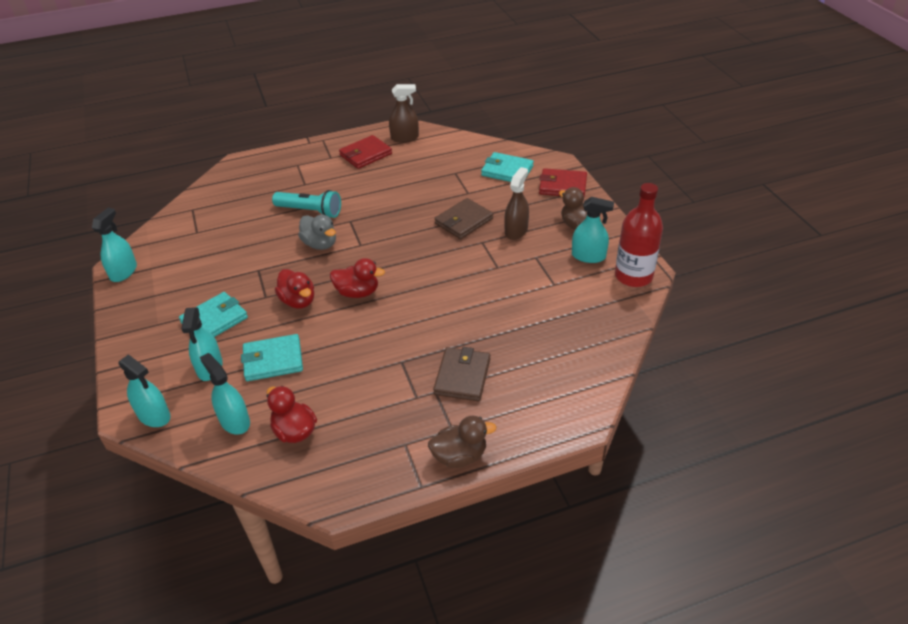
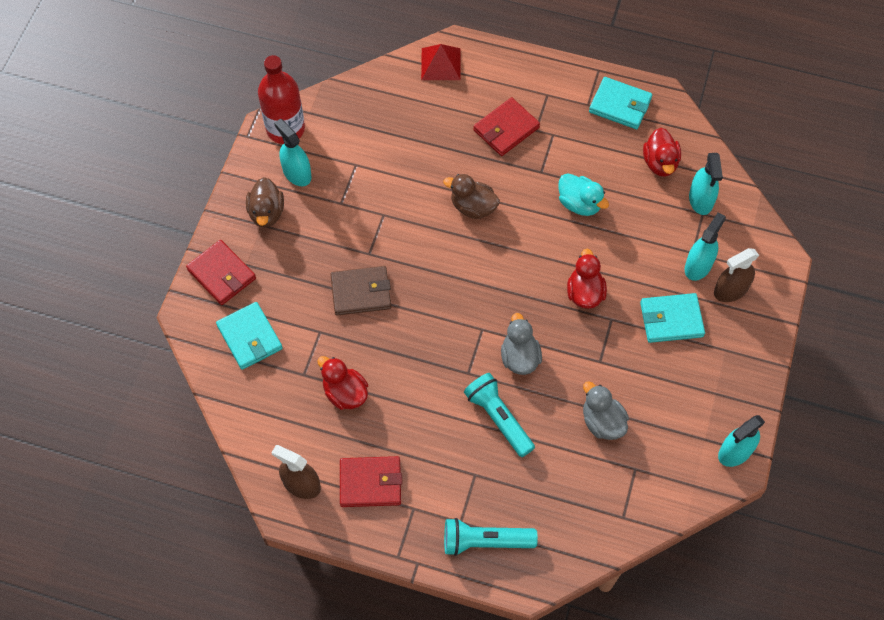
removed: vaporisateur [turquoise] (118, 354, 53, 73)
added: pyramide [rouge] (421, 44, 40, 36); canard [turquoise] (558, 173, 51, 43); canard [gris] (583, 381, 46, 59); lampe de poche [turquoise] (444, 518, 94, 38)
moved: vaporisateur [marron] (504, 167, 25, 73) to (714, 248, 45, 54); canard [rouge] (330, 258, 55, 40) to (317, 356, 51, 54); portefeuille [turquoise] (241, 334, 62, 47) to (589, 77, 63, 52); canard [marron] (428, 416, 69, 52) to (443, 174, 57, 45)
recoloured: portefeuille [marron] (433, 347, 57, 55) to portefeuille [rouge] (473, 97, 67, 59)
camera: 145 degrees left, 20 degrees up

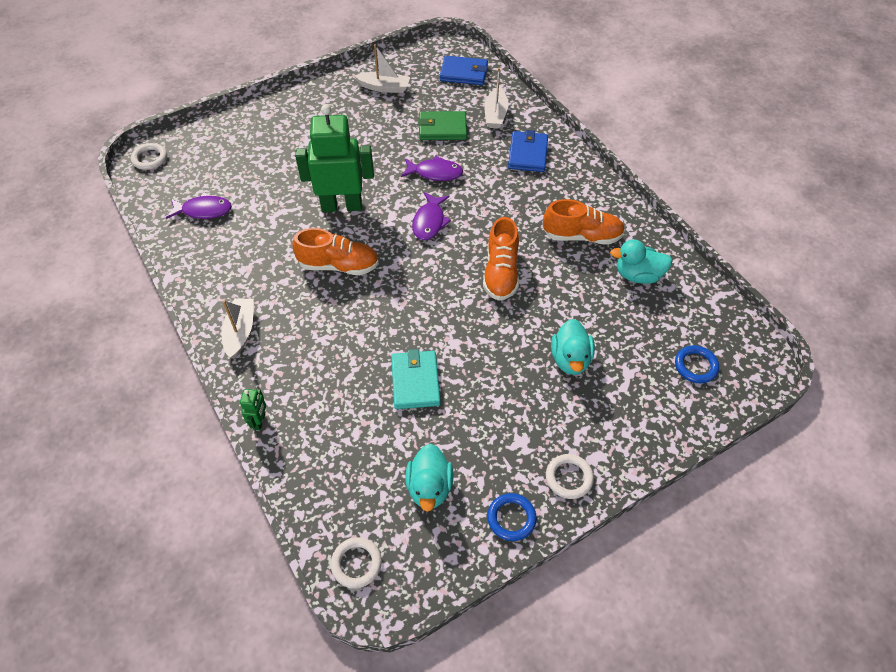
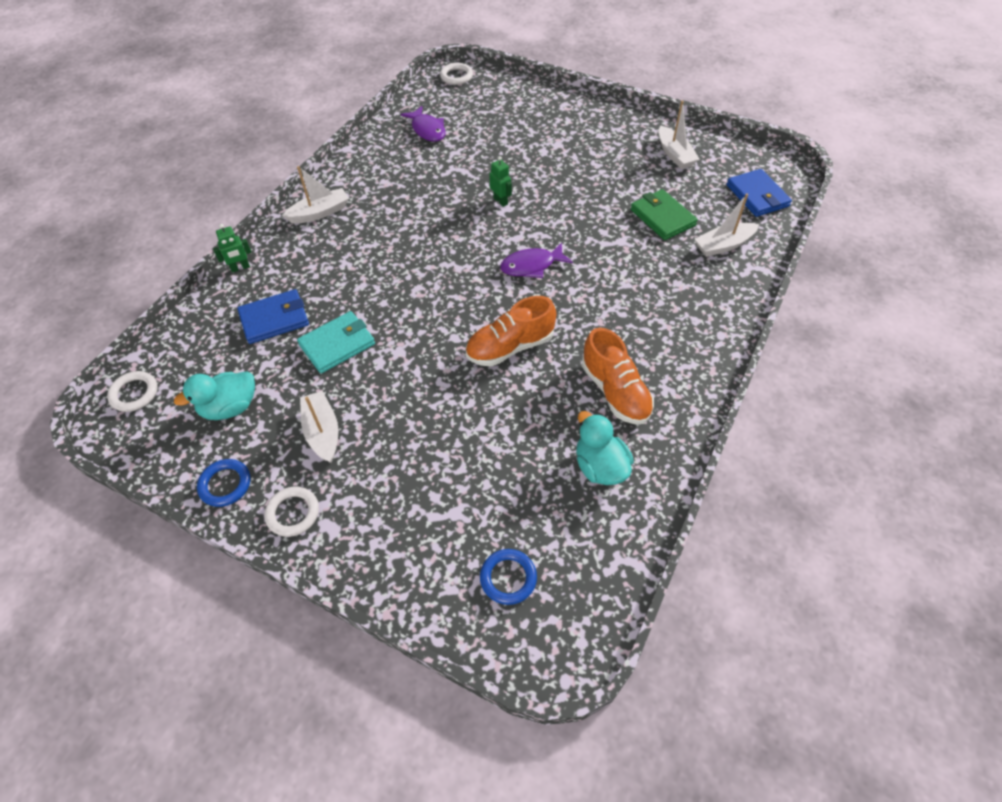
removed: poisson [violet] (401, 156, 62, 25); chaussure [orange] (293, 228, 86, 47); canard [turquoise] (551, 319, 44, 56)
added: bateau [blanc] (300, 391, 38, 72)
moved: portefeuille [bleu] (508, 130, 40, 42) to (237, 289, 72, 55)
resized: robot [vert] (295, 104, 79, 108) = (489, 156, 23, 51) x0.41
camera: 60 degrees right, 0 degrees up

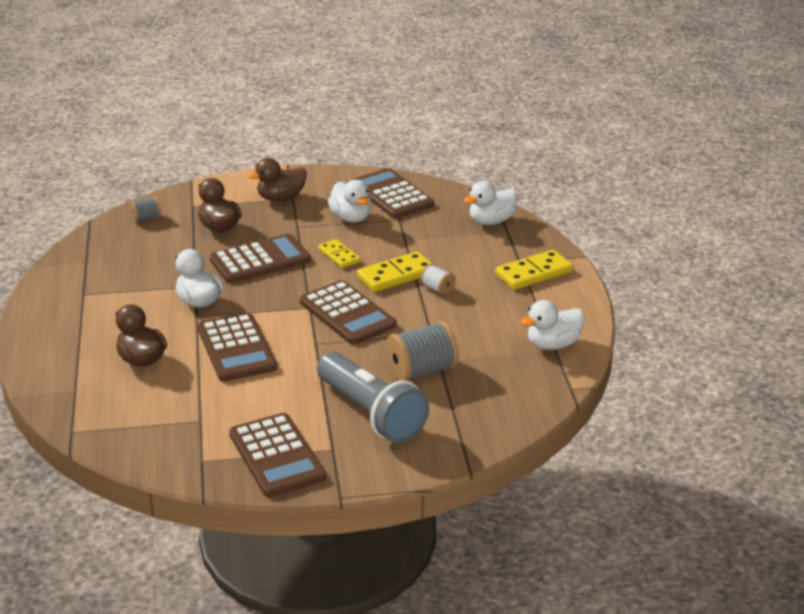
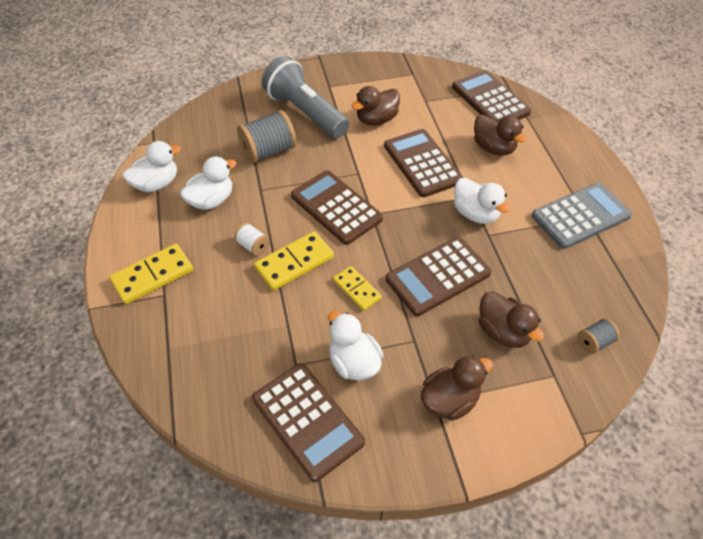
added: canard [marron] (352, 86, 48, 40); calculatrice [gris] (532, 183, 100, 66)
moved: canard [blanc] (464, 181, 53, 44) to (180, 156, 57, 54); calculatrice [marron] (229, 413, 97, 84) to (452, 70, 79, 50)
camera: 175 degrees right, 20 degrees up

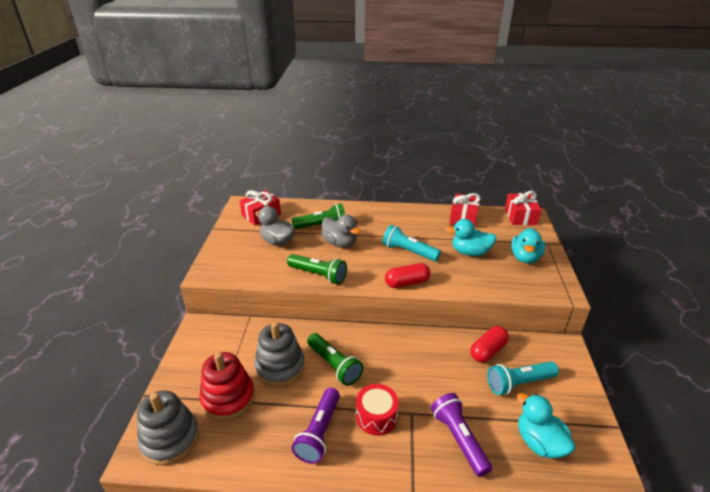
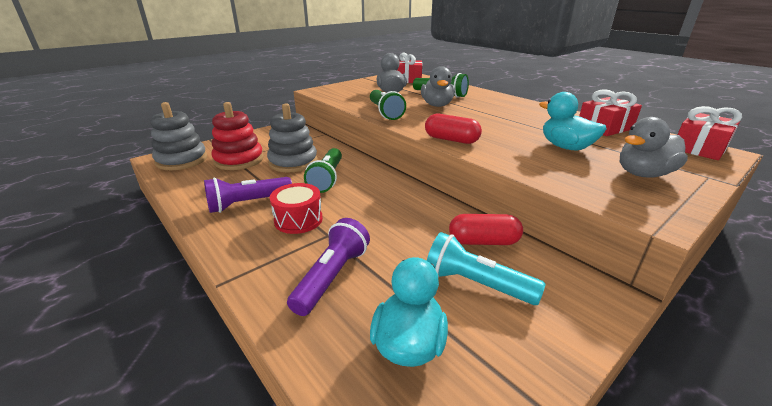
removed: lampe de poche [turquoise] (382, 225, 59, 37)
recoloured: canard [turquoise] (511, 228, 35, 36) to canard [gris] (620, 117, 68, 61)
camera: 45 degrees right, 5 degrees down

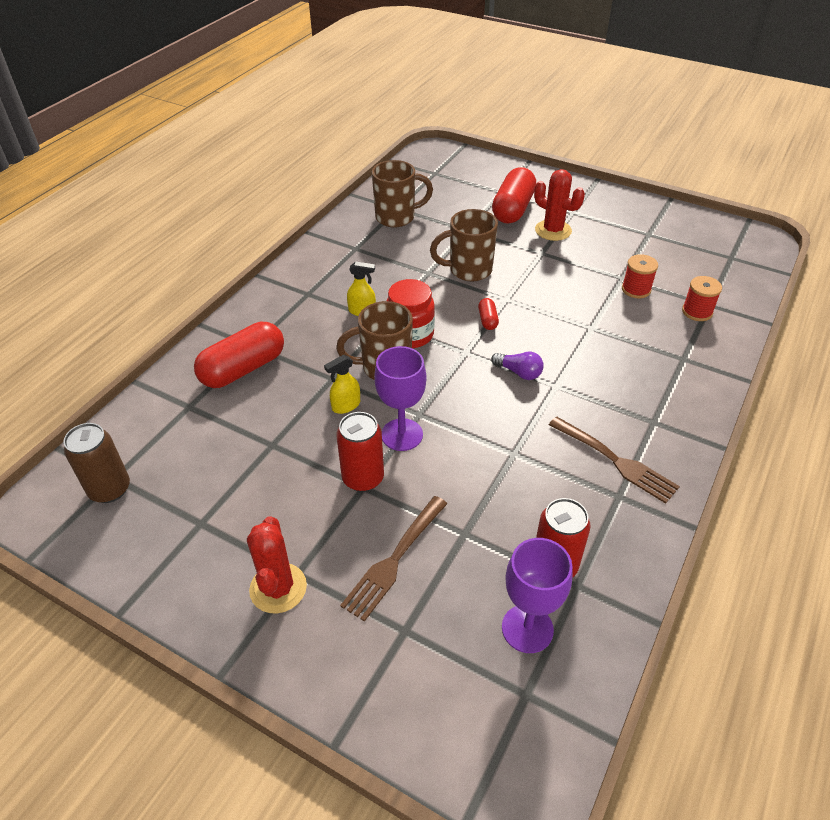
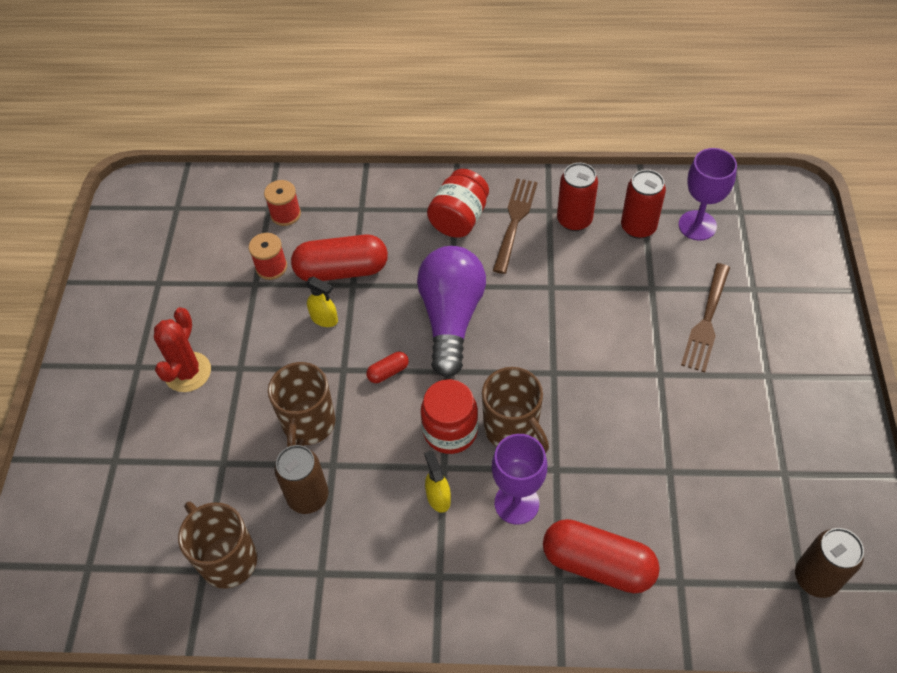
removed: cactus [rouge] (247, 516, 60, 97)
added: bocal [rouge] (427, 169, 62, 69); canette [marron] (274, 445, 55, 69)
moved: gélule [rouge] (492, 167, 44, 57) to (291, 235, 97, 46); verre à pied [violet] (374, 346, 53, 105) to (492, 434, 55, 91); vaporisateur [jaune] (324, 355, 36, 59) to (306, 276, 32, 51); canette [rouge] (337, 412, 47, 80) to (557, 163, 41, 68)
turned: tasse [marron] (430, 209, 68, 72) = (268, 362, 67, 85) 45 degrees clockwise; fourchette [marron] (340, 496, 107, 126) = (681, 263, 49, 109) 105 degrees clockwise
resized: ampoule [violet] (491, 351, 53, 29) = (417, 246, 69, 131) x2.35
camera: 115 degrees left, 10 degrees up

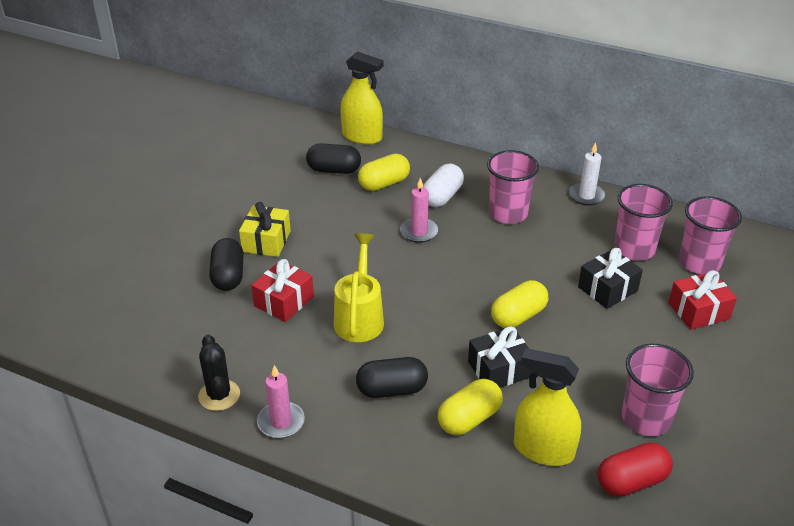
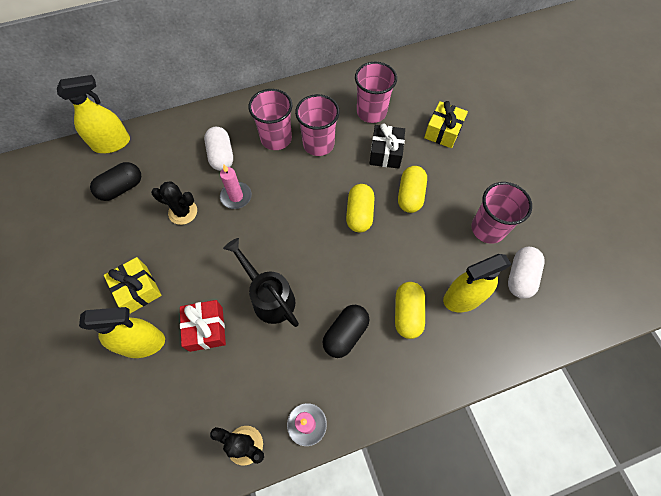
removed: bougie [blanc] (569, 142, 37, 64); cadeau [noir] (468, 327, 64, 61)
added: cactus [noir] (151, 181, 46, 44)
moved: gélule [jaune] (358, 153, 52, 38) to (398, 166, 29, 47); gobelet [rose] (679, 196, 63, 78) to (295, 94, 45, 62)
replaced: gélule [noir] (209, 238, 35, 53) to vaporisateur [jaune] (79, 307, 86, 51)
recoloured: arrosoir [jaune] (334, 233, 50, 109) to arrosoir [noir] (223, 238, 76, 89); cadeau [rouge] (668, 270, 69, 60) to cadeau [jaune] (424, 101, 44, 47); gélule [rouge] (598, 442, 75, 55) to gélule [blanc] (508, 247, 36, 51)
camera: 45 degrees left, 25 degrees up

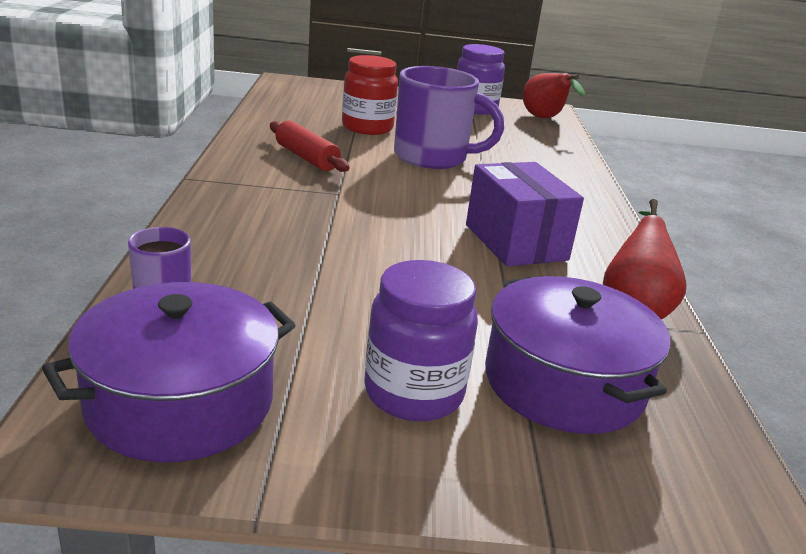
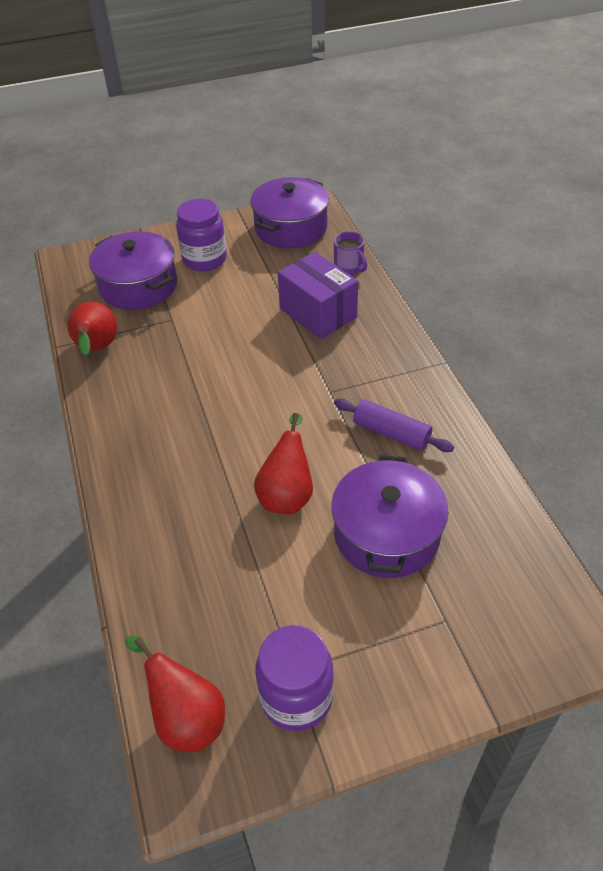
moved: boîte [violet] (466, 162, 118, 104) to (278, 252, 80, 87)
replaced: bocal [rouge] (342, 55, 56, 80) to marmite [violet] (331, 455, 118, 123); tasse [violet] (394, 66, 110, 103) to poire [rouge] (254, 413, 59, 102)
recoloured: rouleau à pâtisserie [rouge] (270, 121, 80, 51) to rouleau à pâtisserie [violet] (334, 399, 120, 53)
camera: 165 degrees right, 20 degrees up

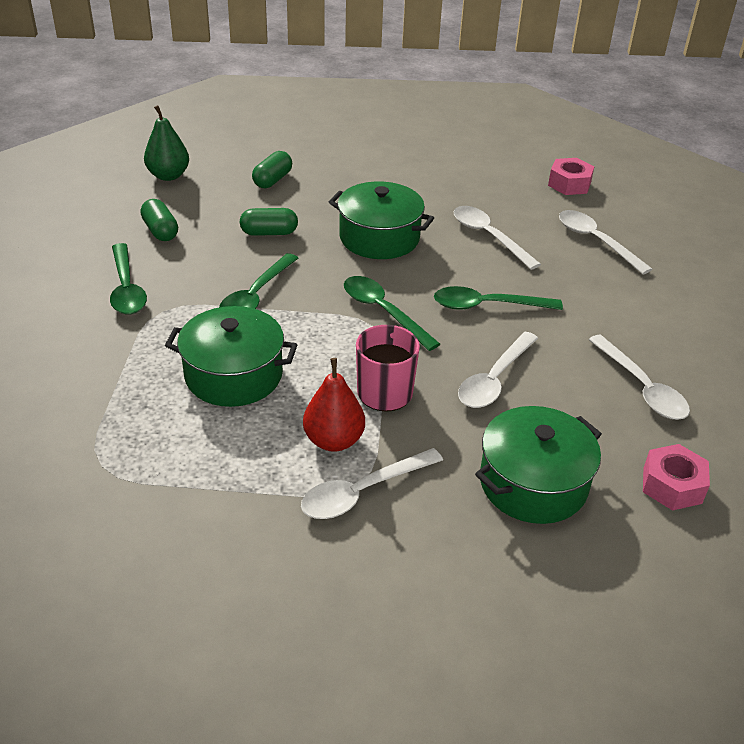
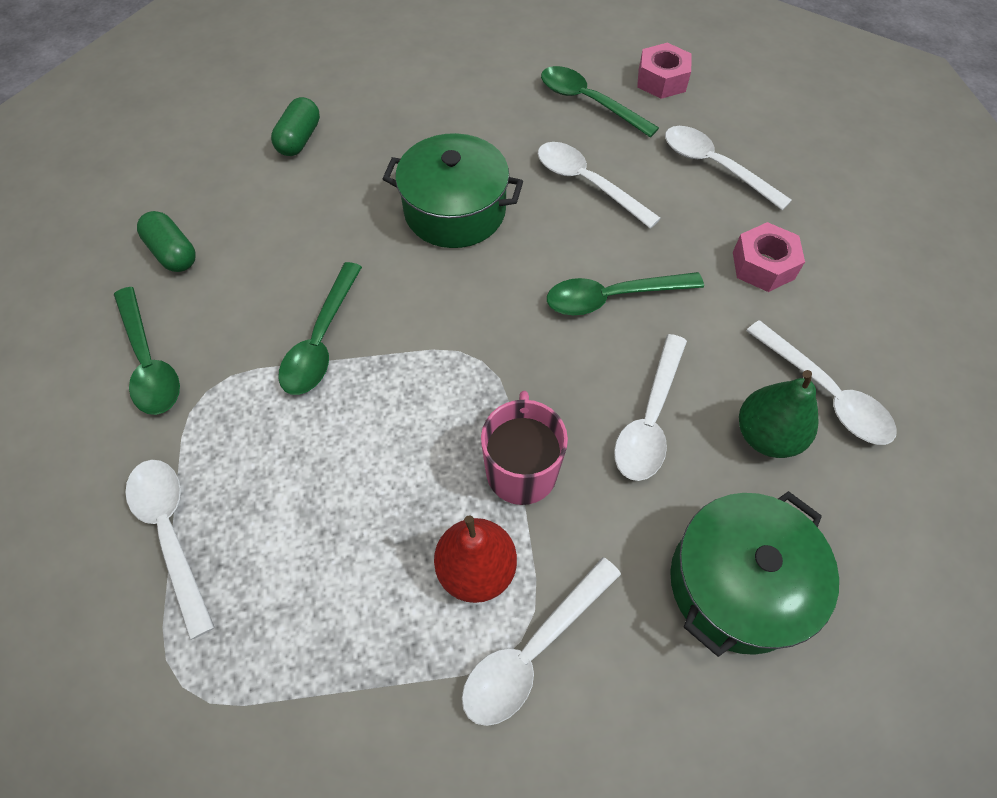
removed: gélule [vert] (240, 208, 58, 28); marmite [vert] (165, 306, 132, 101)
added: cuillère [blanc] (125, 460, 90, 180)
moved: poire [vert] (144, 105, 45, 76) to (739, 370, 80, 88); cuillère [vert] (344, 276, 96, 75) to (541, 66, 118, 72); écrou [rose] (643, 444, 67, 67) to (733, 222, 72, 70)
camera: 10 degrees left, 20 degrees up

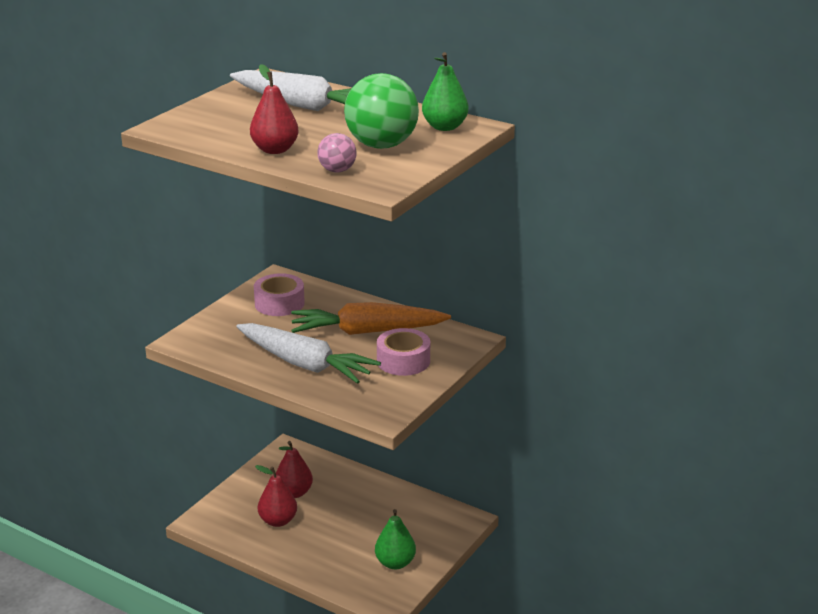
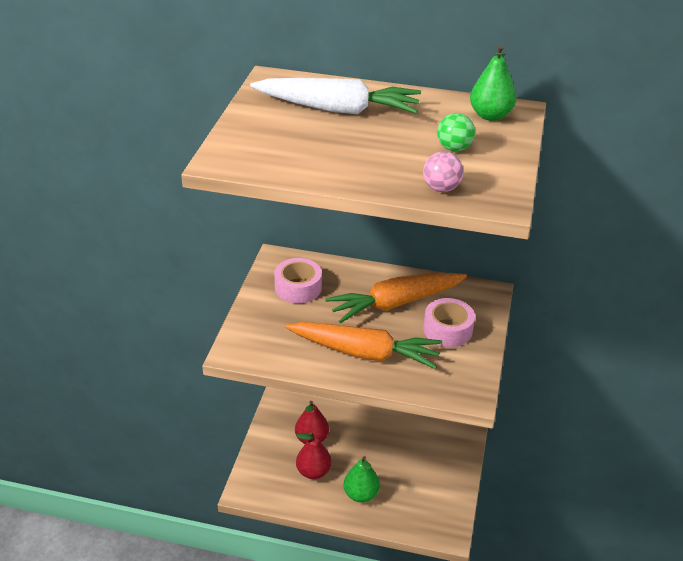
removed: poire [rouge] (250, 64, 49, 90)
moved: poire [vert] (375, 509, 41, 60) to (343, 456, 37, 46)
recoloured: carotte [blanc] (236, 323, 145, 61) to carotte [orange] (285, 322, 157, 47)
resized: balle [vert] (344, 73, 75, 76) = (437, 113, 38, 38) x0.51
camera: 20 degrees left, 10 degrees up

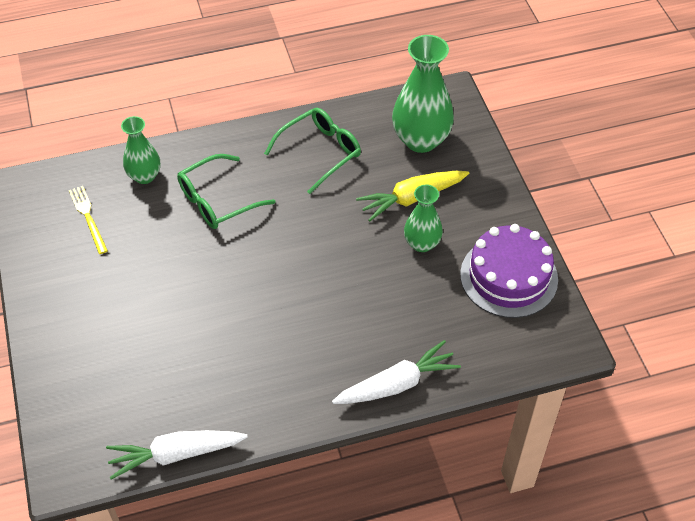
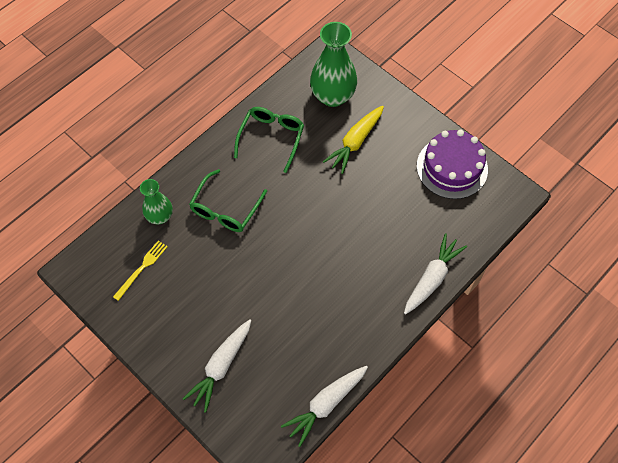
removed: vase [vert] (404, 185, 39, 67)
added: carotte [blanc] (183, 319, 68, 94)
turned: fourchette [jaune] (69, 186, 39, 68) = (113, 240, 55, 61) 90 degrees clockwise
camera: 30 degrees left, 10 degrees up

